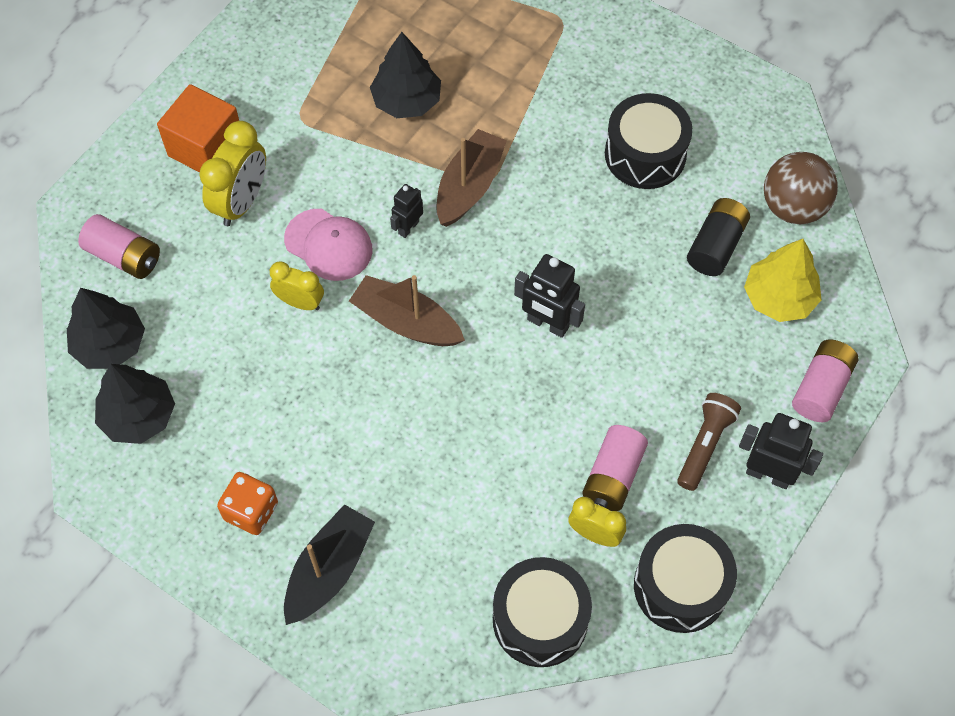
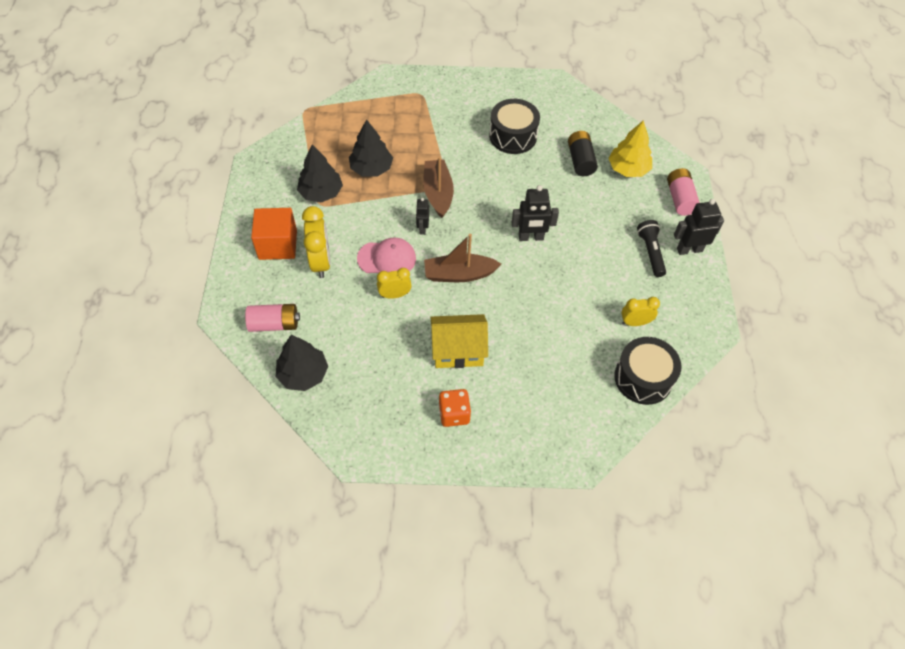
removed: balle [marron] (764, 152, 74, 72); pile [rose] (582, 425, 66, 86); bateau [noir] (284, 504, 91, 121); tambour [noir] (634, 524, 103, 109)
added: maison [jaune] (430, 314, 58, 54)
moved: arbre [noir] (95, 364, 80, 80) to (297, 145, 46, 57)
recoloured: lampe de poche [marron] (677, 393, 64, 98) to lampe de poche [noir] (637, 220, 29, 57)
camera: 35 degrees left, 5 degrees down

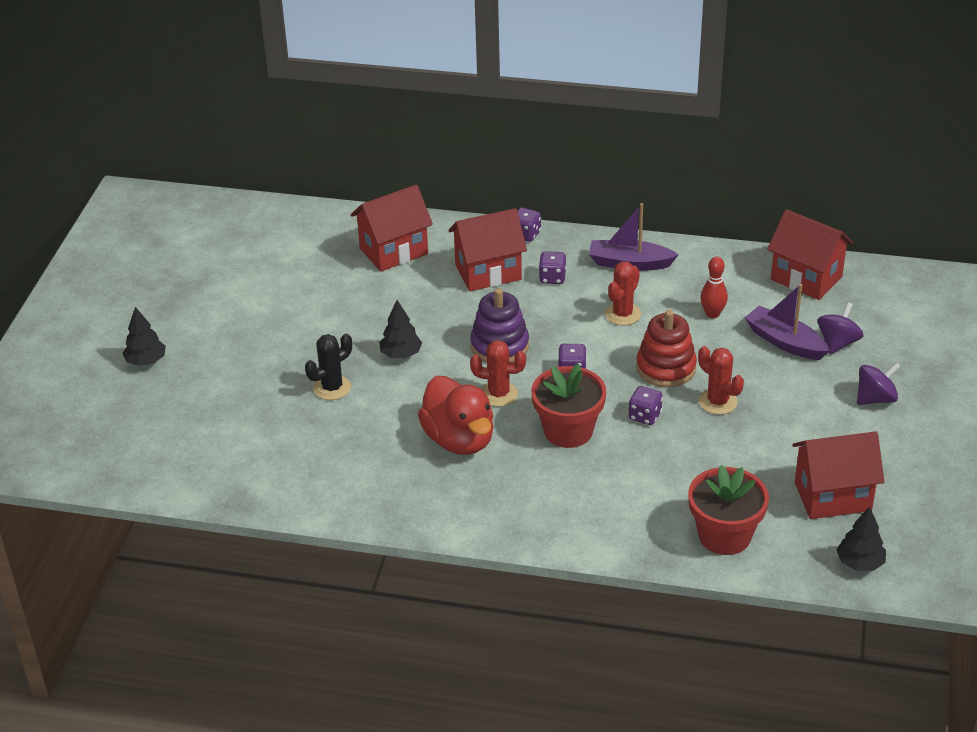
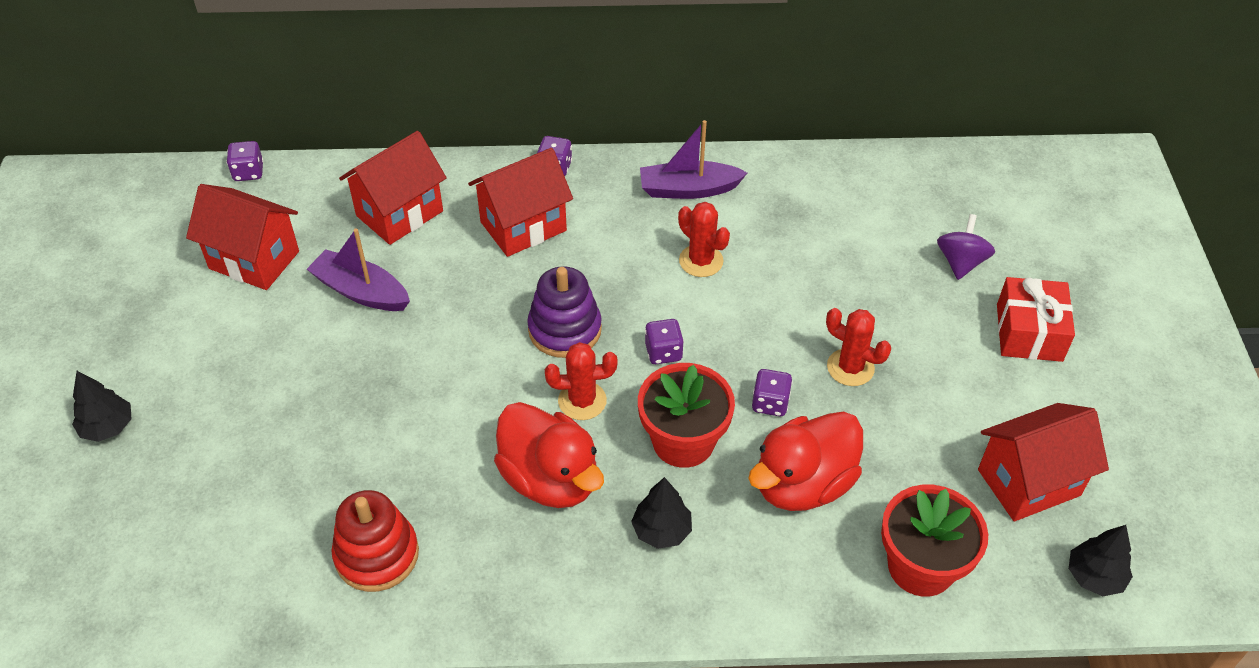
removed: quille [rouge] (700, 257, 28, 61); cactus [noir] (305, 334, 47, 66)
added: canard [rouge] (748, 411, 115, 100)
moved: maison [rouge] (767, 209, 86, 91) to (186, 184, 113, 106); dé [violet] (539, 251, 27, 33) to (226, 141, 38, 40); bateau [violet] (745, 284, 85, 76) to (307, 228, 103, 83); arbre [noir] (379, 300, 43, 58) to (631, 477, 61, 72); jouet à empiler [rouge] (636, 310, 61, 77) to (331, 490, 88, 102)
replaced: toupie [violet] (857, 362, 44, 43) to cadeau [rouge] (997, 277, 78, 85)
turned: cactus [rouge] (605, 261, 36, 65) = (678, 202, 52, 75) 60 degrees counterclockwise
camera: 15 degrees left, 10 degrees up

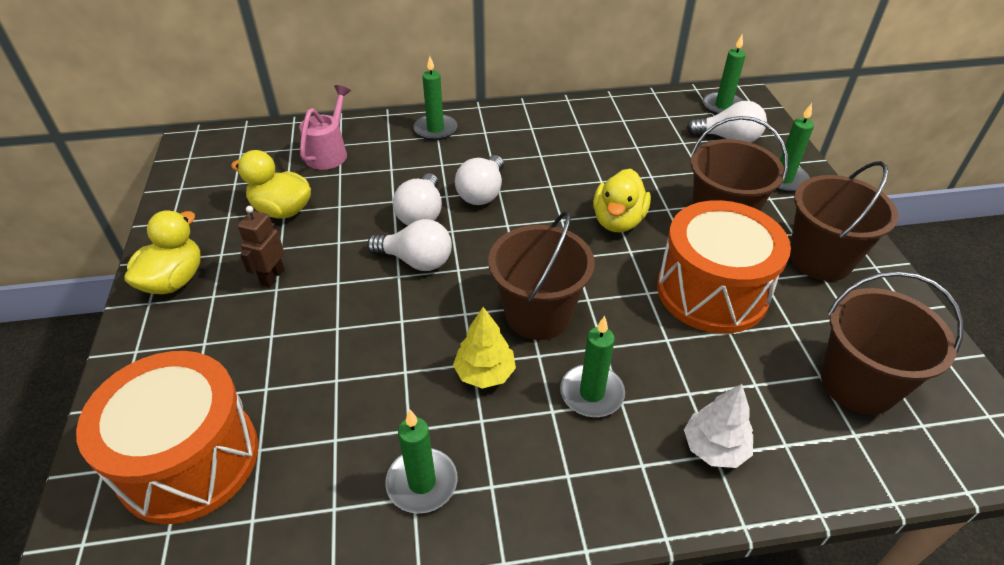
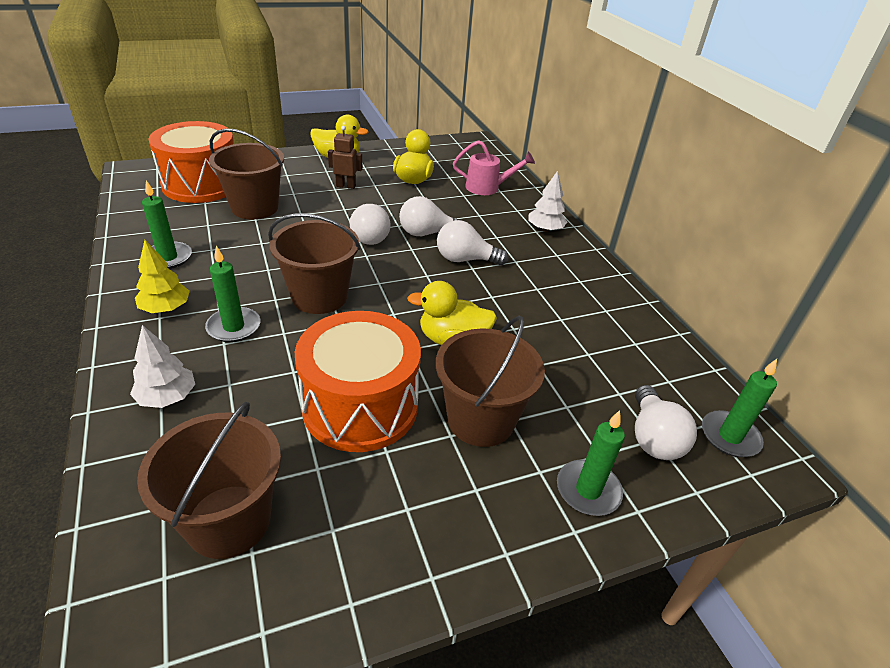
moved: seau [marron] (790, 161, 108, 120) to (209, 129, 75, 90); arbre [jaune] (453, 307, 63, 81) to (135, 240, 55, 73)
replaced: bougie [vert] (414, 56, 43, 85) to arbre [blanc] (528, 171, 39, 61)
camera: 75 degrees right, 5 degrees down

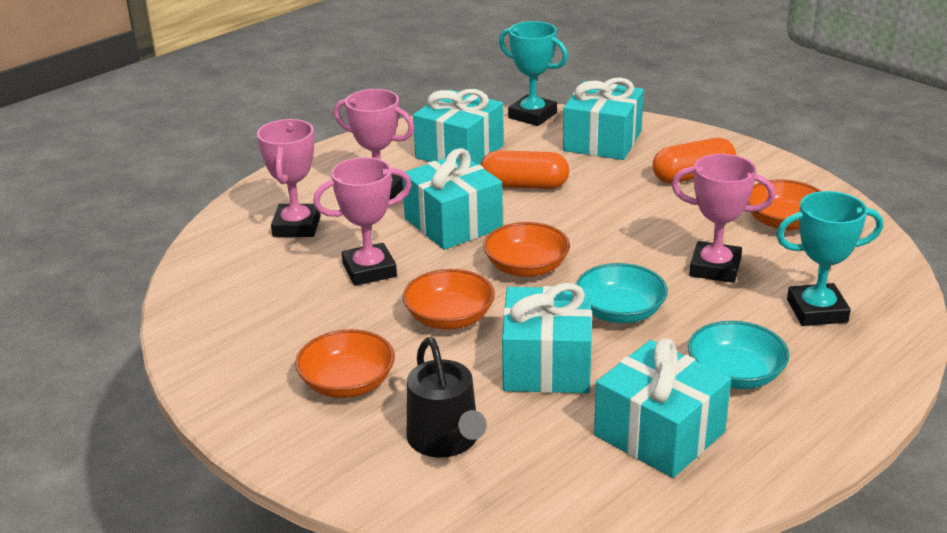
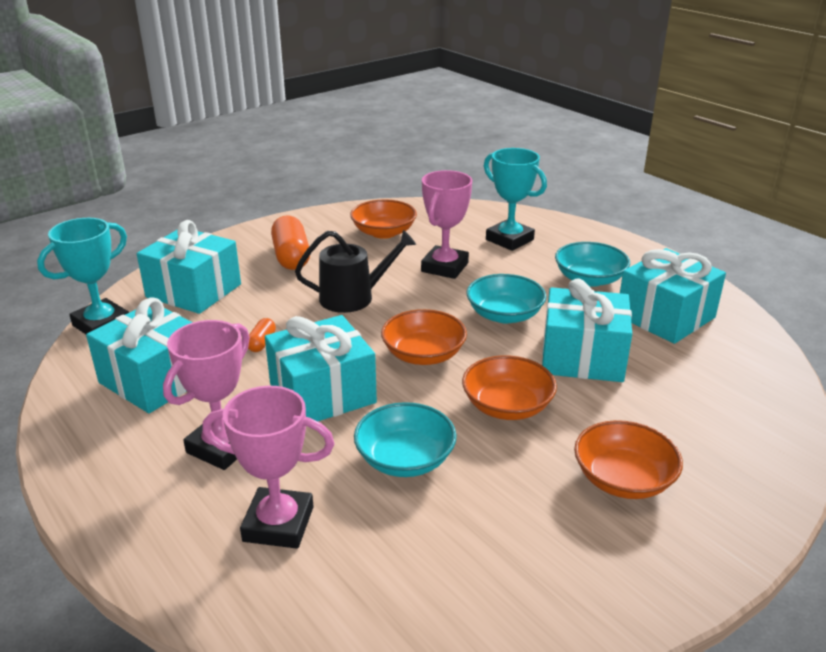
moved: arrosoir [noir] (407, 337, 80, 121) to (295, 230, 121, 83)
replaced: trophée [rose] (313, 157, 99, 129) to bol [turquoise] (354, 402, 103, 75)
turned: trophée [turquoise] (776, 191, 107, 135) = (484, 148, 63, 103) 45 degrees counterclockwise
resized: gélule [orange] (481, 150, 88, 39) = (248, 318, 28, 34) x0.49
camera: 85 degrees left, 0 degrees up

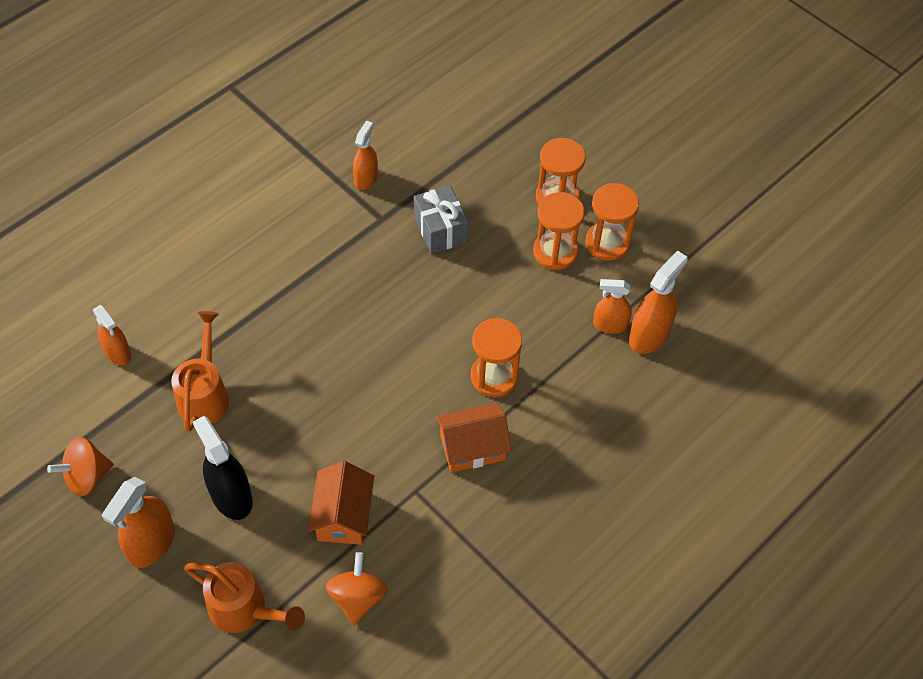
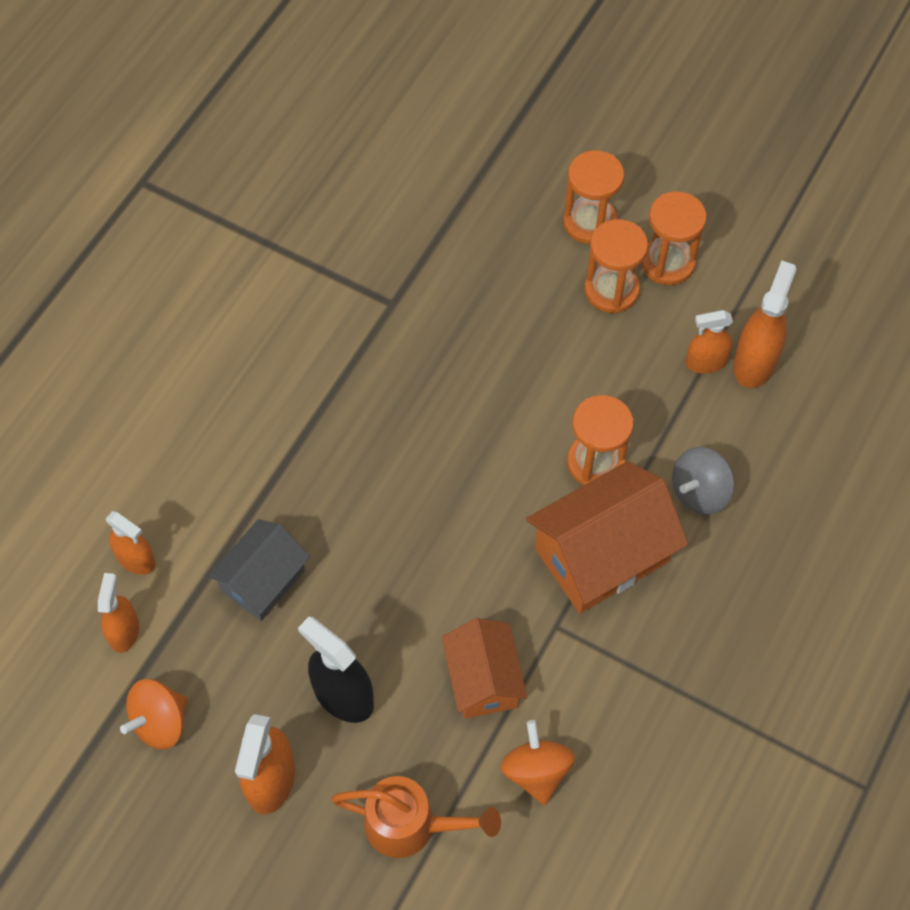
removed: cadeau [gris] (414, 185, 54, 69)
added: toupie [gris] (672, 447, 63, 68)
moved: vaporisateur [orange] (353, 121, 25, 69) to (98, 573, 41, 80)
replaced: arrosoir [orange] (171, 311, 58, 121) to maison [gris] (208, 519, 102, 102)
resized: maison [orange] (436, 403, 76, 70) = (526, 461, 162, 152) x1.58
camera: 15 degrees left, 5 degrees up

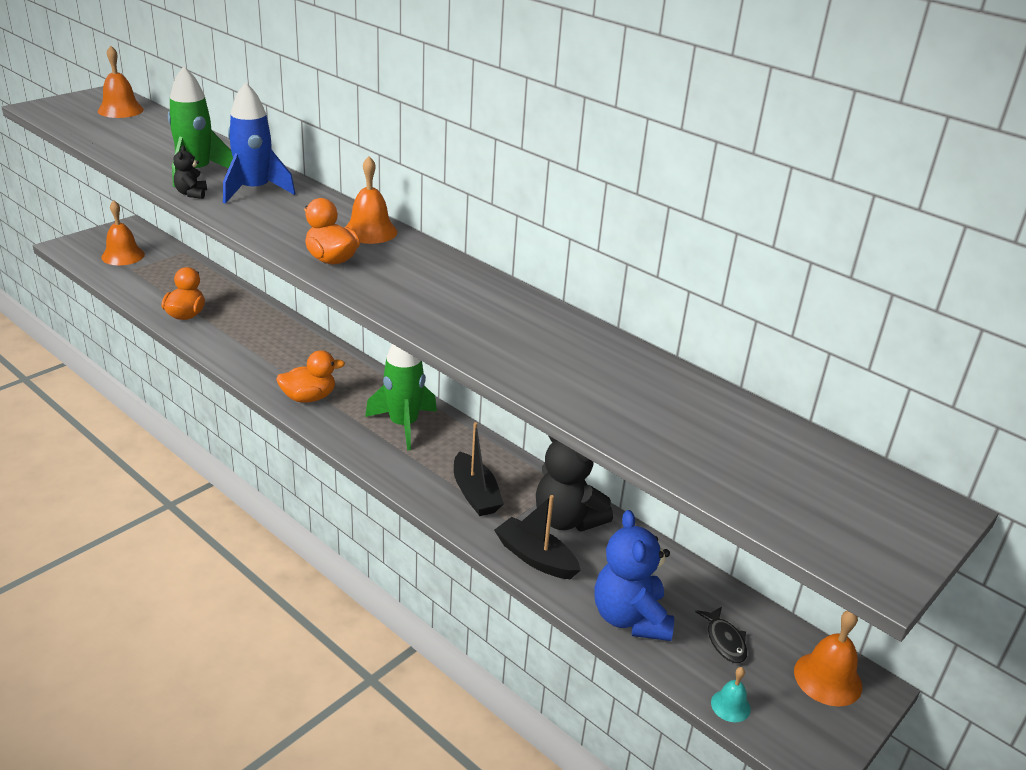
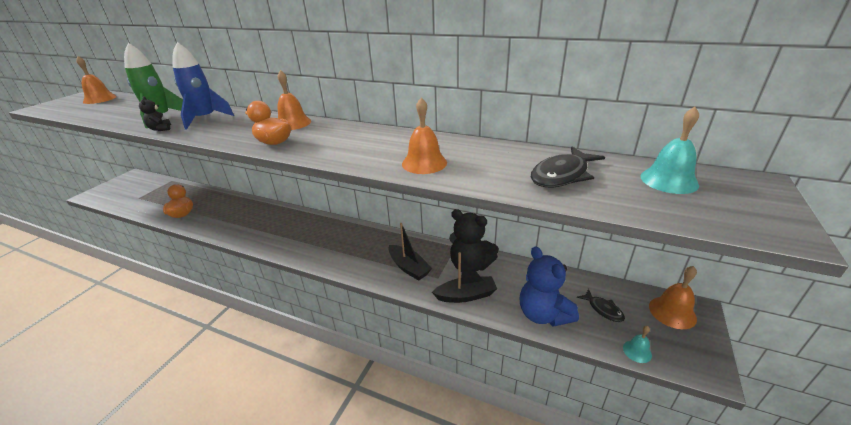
removed: fusée [vert] (365, 344, 72, 106); canard [orange] (276, 350, 69, 53)
added: cloche [turquoise] (641, 107, 58, 87); poisson [noir] (531, 147, 74, 40)
moved: cloche [orange] (101, 200, 44, 65) to (402, 97, 45, 77)
turned: bateau [noir] (494, 495, 86, 84) = (432, 252, 65, 51) 150 degrees clockwise
camera: 15 degrees left, 0 degrees up

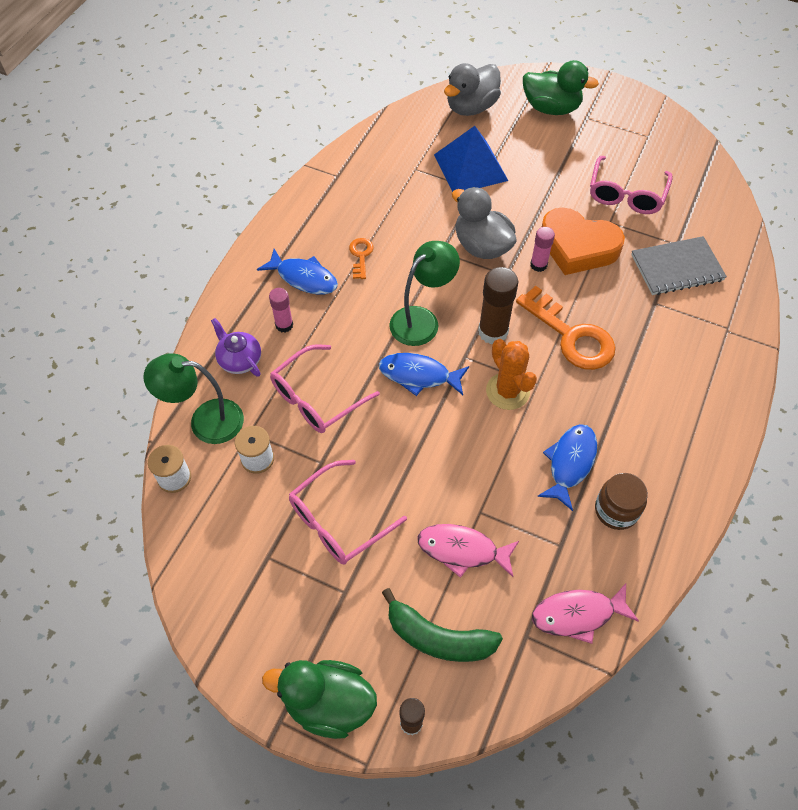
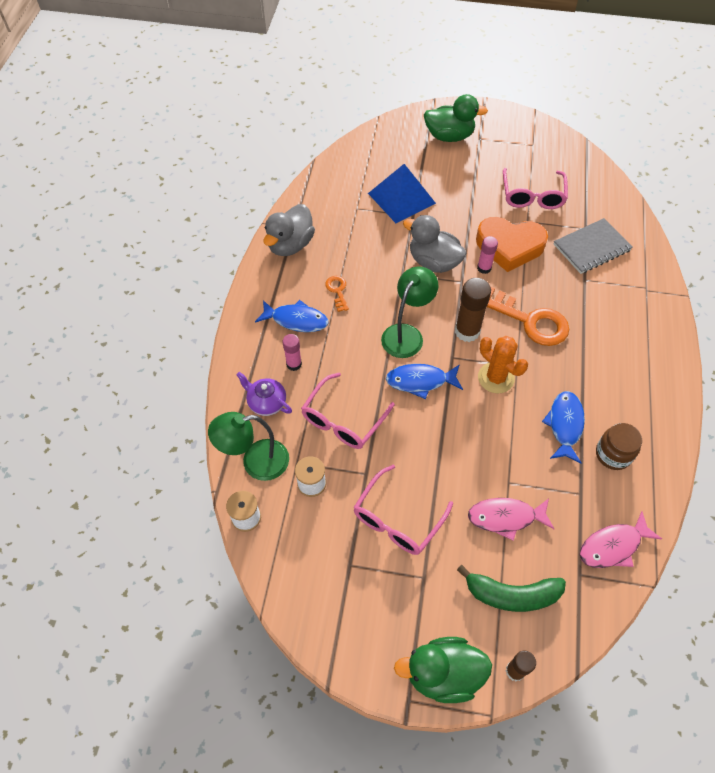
moved: canard [gris] (444, 63, 57, 53) to (263, 204, 52, 52)
camera: 15 degrees left, 0 degrees up

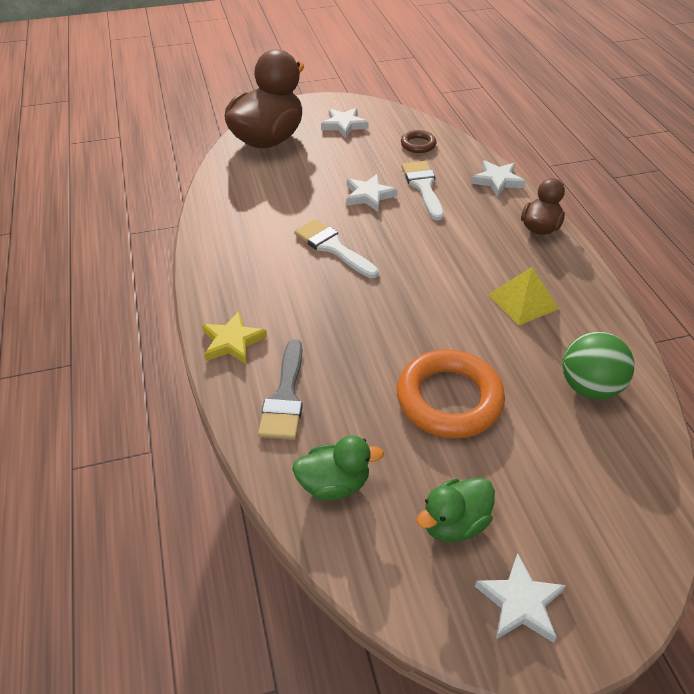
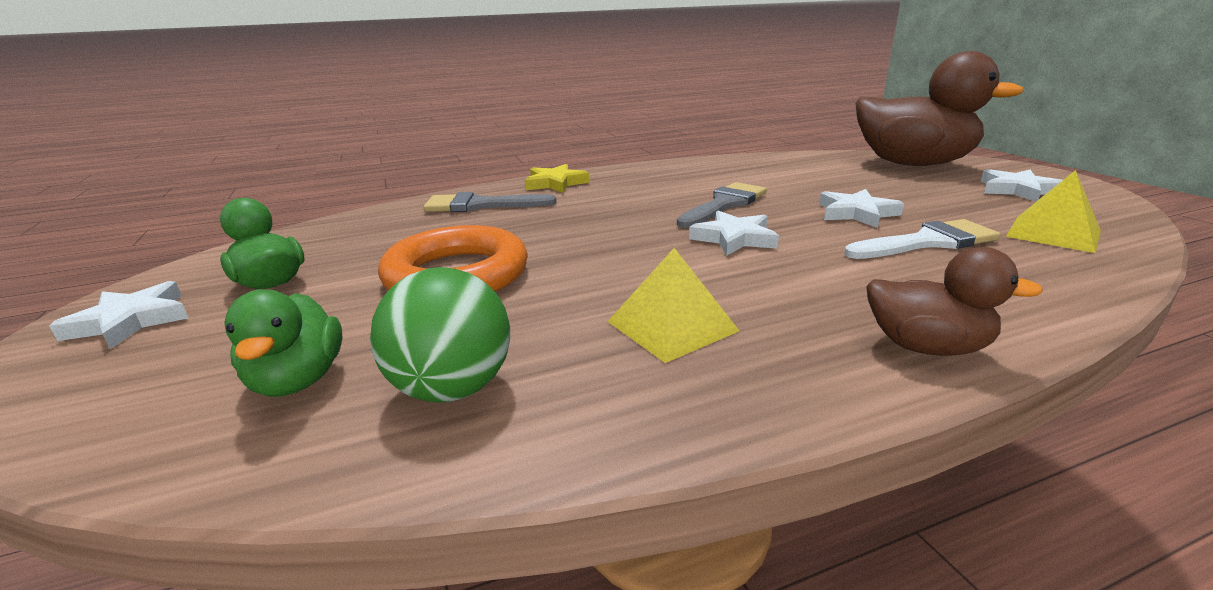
moved: étoile [blanc] (471, 160, 55, 37) to (689, 211, 90, 45); canard [vert] (292, 436, 92, 65) to (224, 289, 119, 108)
replaced: anneau [marron] (401, 130, 36, 23) to pyramide [jaune] (1006, 170, 95, 83)
recoloured: pinceau [blanc] (294, 219, 85, 59) to pinceau [gris] (677, 182, 90, 46)
camera: 85 degrees right, 20 degrees down

